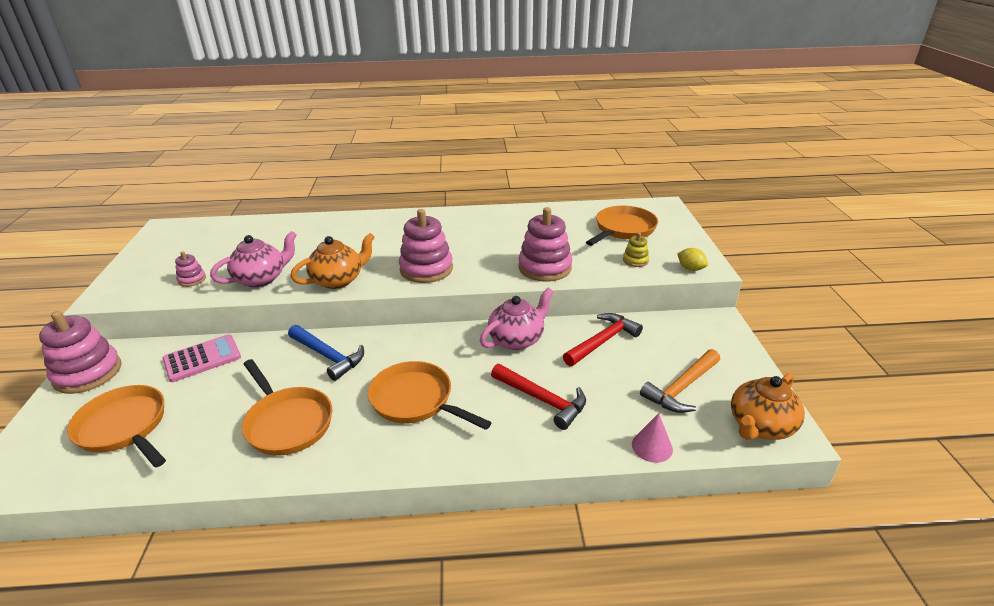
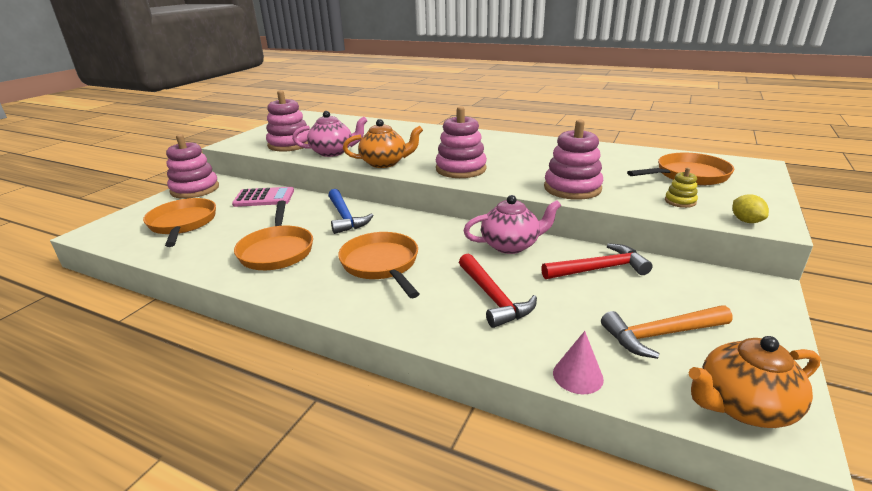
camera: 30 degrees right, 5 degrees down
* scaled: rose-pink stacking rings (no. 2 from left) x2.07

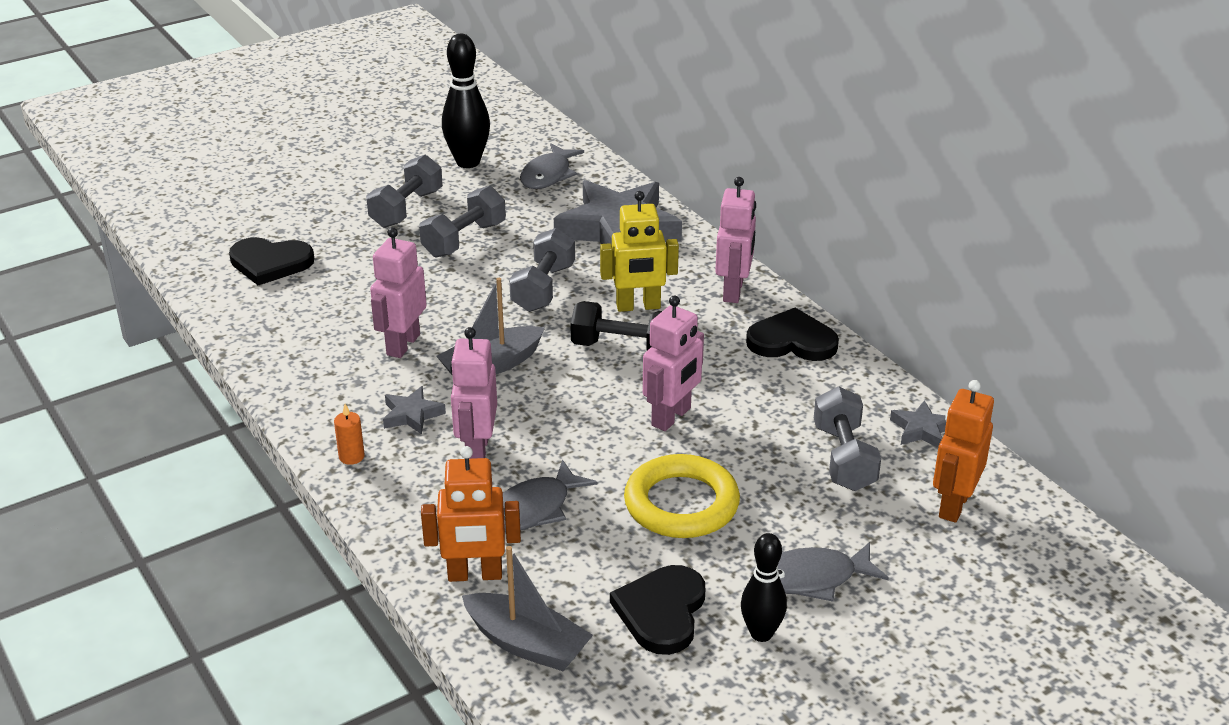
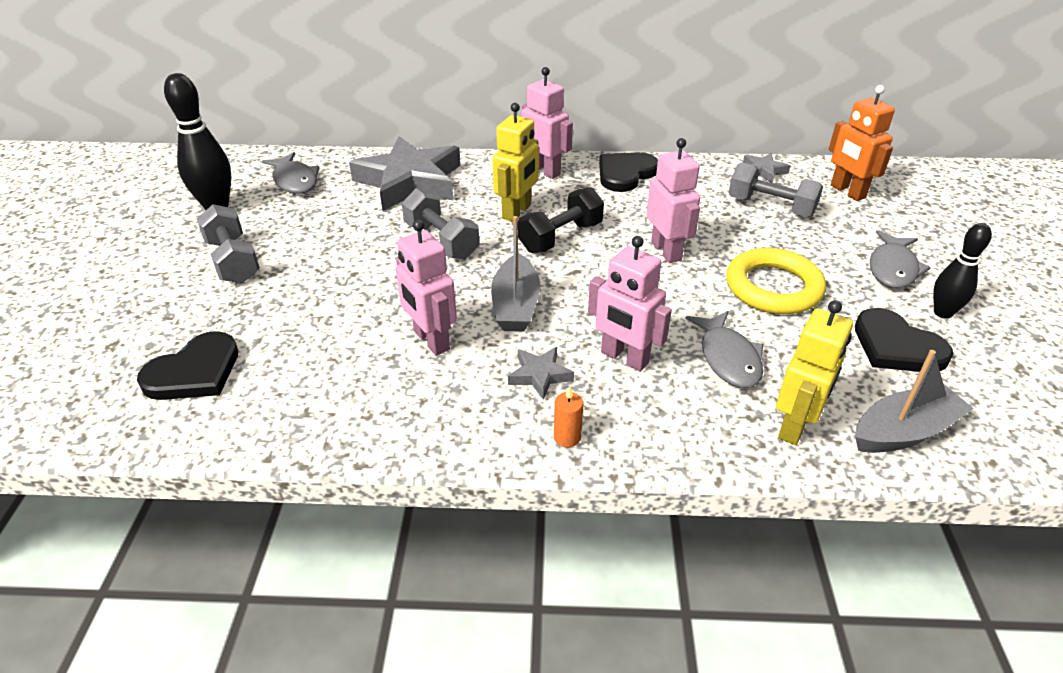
camera: 55 degrees left, 5 degrees up
* repainted: orange-coloured robot (no. 1 from left) to bright yellow robot (no. 2 from left)
* gone: grey free weight (no. 2 from left)

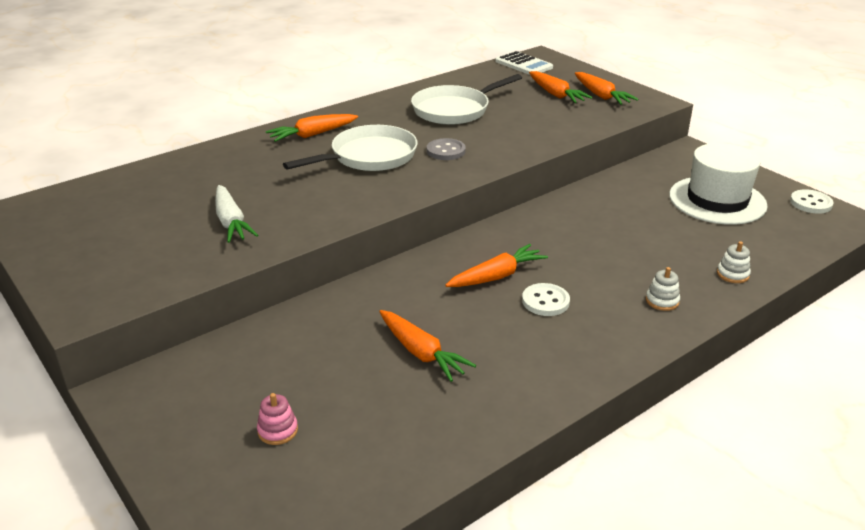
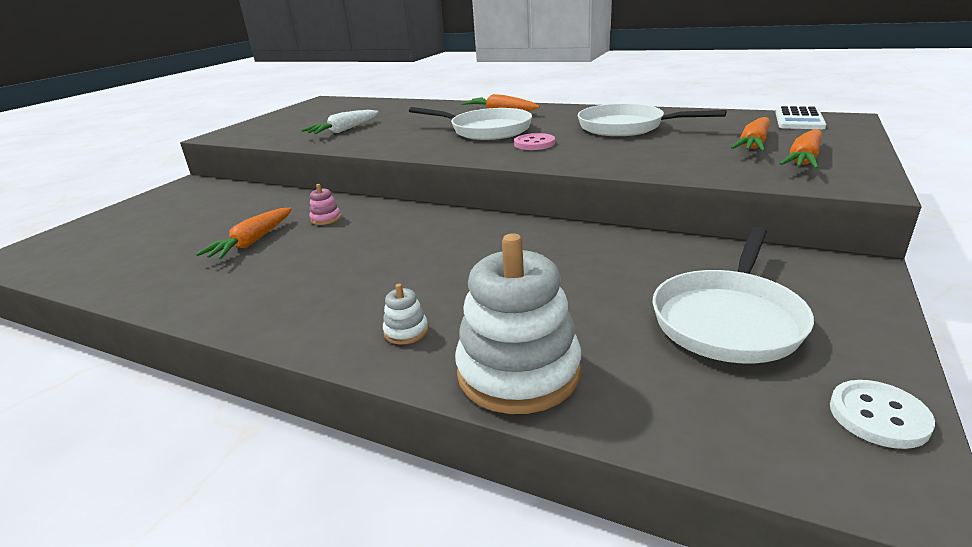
camera: 65 degrees right, 5 degrees down
* shifted: rose-pink stacking rings
* scaled: white stacking rings (no. 2 from left) x2.43
* repainted: grey button to rose-pink button
* swapped: white hat to white frying pan (no. 3 from left)
* gone: orange-coloured carrot (no. 3 from left)
* gone: white button (no. 1 from left)

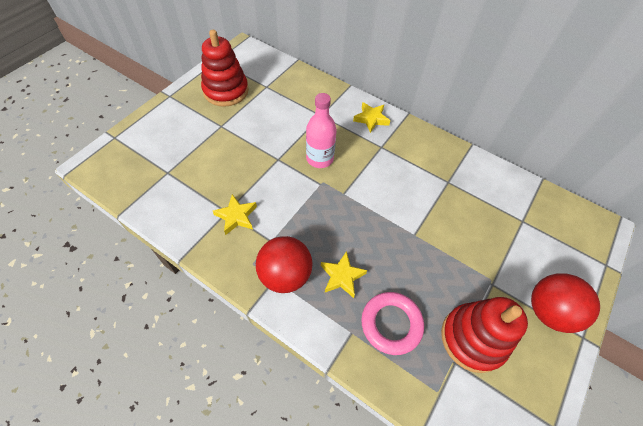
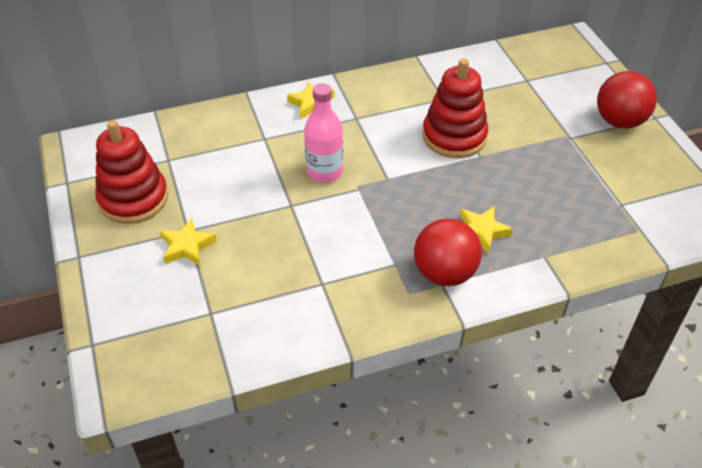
camera: 50 degrees left, 10 degrees down
* shifted: bright yellow star (no. 1 from left)
* shifted: scarlet stacking rings (no. 2 from left)
* gone: rose-pink ring

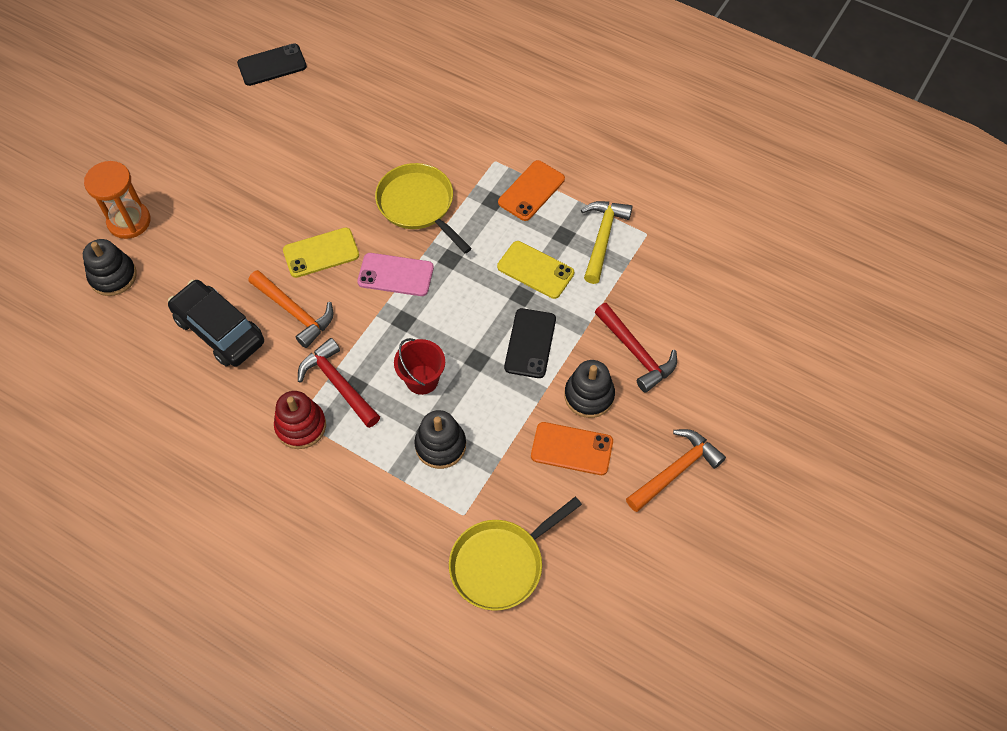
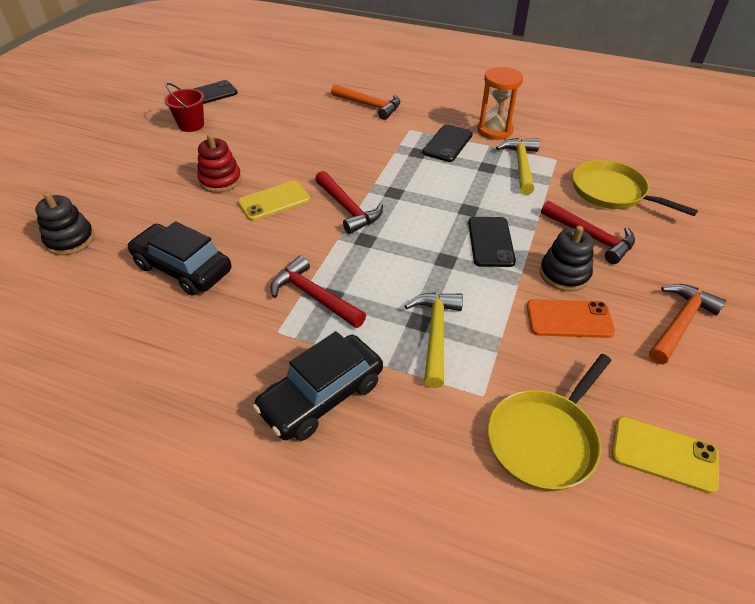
camera: 10 degrees left, 15 degrees down
* shifted: scarlet pail
* shifted: scarlet stacking rings
* new: ebony automobile (no. 2 from left)
* swapped: rose-pink smartphone to scarlet claw hammer (no. 2 from left)
* shifted: orange-coloured claw hammer (no. 1 from left)
* swapped: ebony stacking rings (no. 2 from left) to bright yellow claw hammer (no. 1 from left)
* repainted: orange-coloured smartphone (no. 1 from left) to ebony smartphone (no. 2 from left)
* shifted: orange-coloured sand timer
* shifted: bright yellow frying pan (no. 1 from left in the first image) to bright yellow frying pan (no. 2 from left)
* shifted: bright yellow smartphone (no. 2 from left)

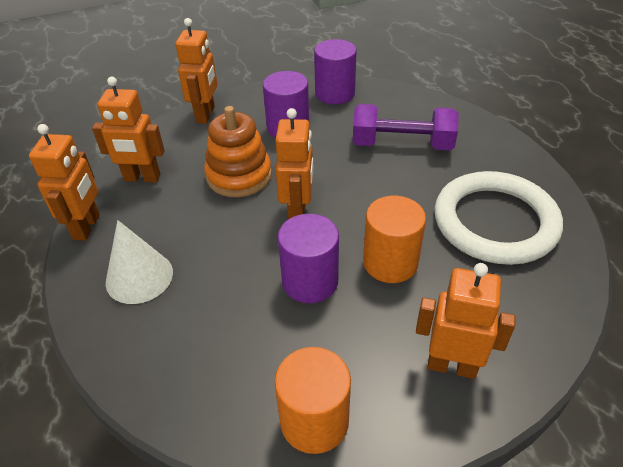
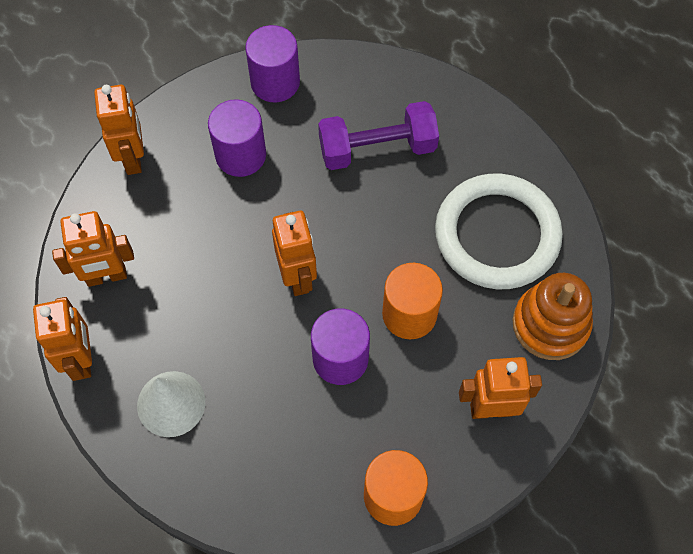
camera: 20 degrees left, 20 degrees up
* shifted: orange-coloured stacking rings

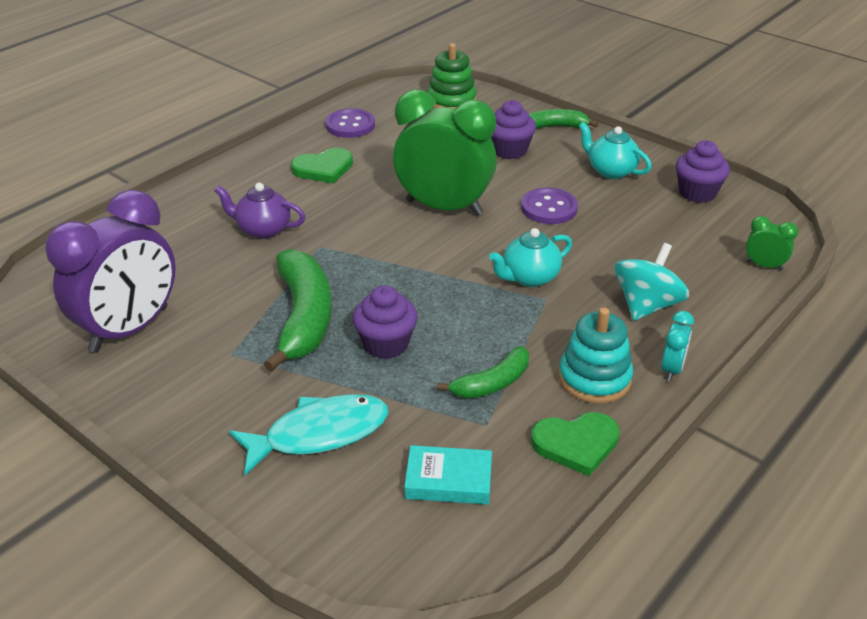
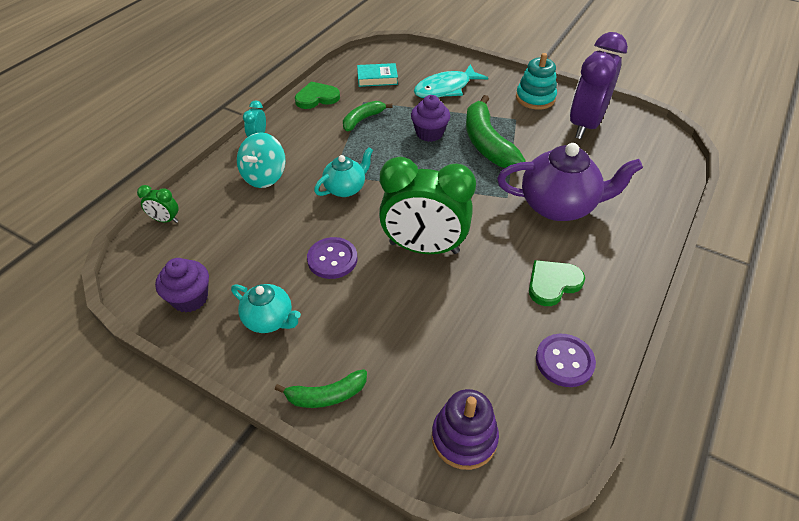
camera: 170 degrees right, 10 degrees up
* repainted: emerald stacking rings to violet stacking rings
* scaled: violet tea pot x1.77
* shifted: turquoise stacking rings
* gone: violet fairy cake (no. 2 from left)

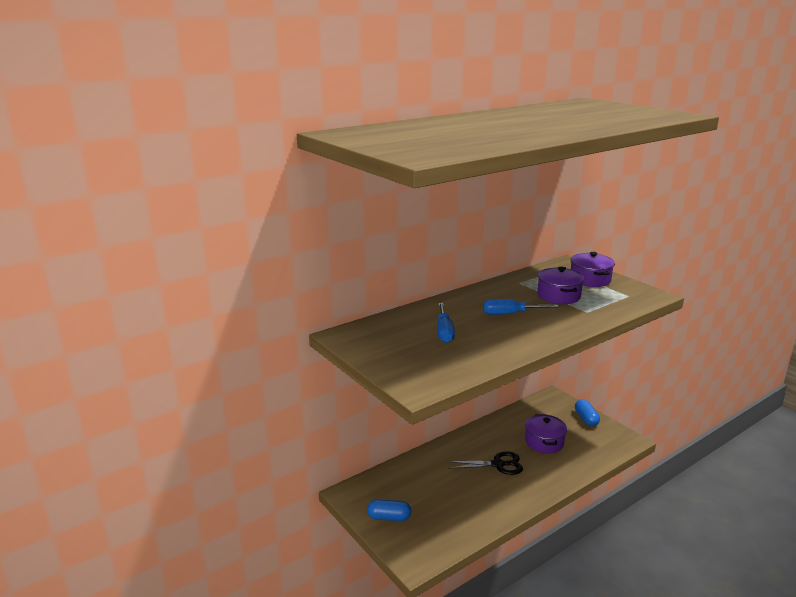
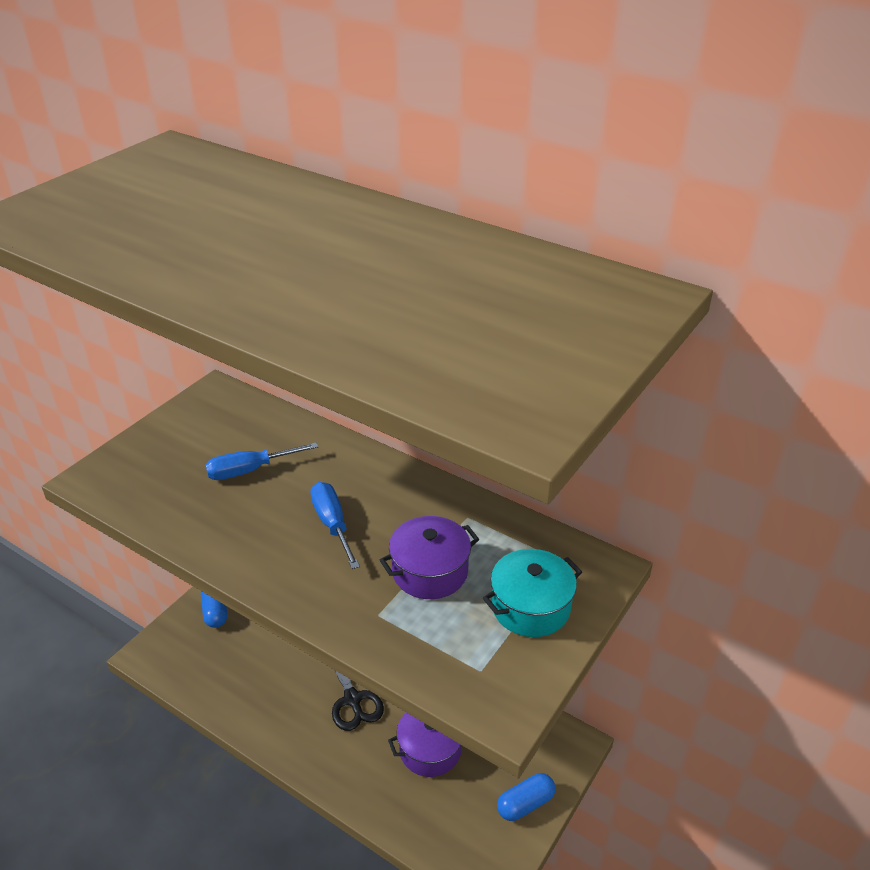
camera: 70 degrees right, 15 degrees up
* repainted: violet cooking pot (no. 3 from left) to turquoise cooking pot

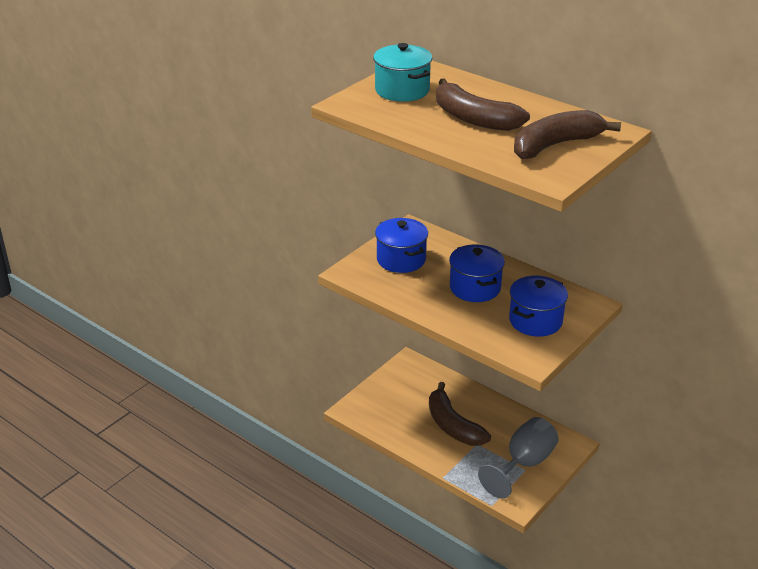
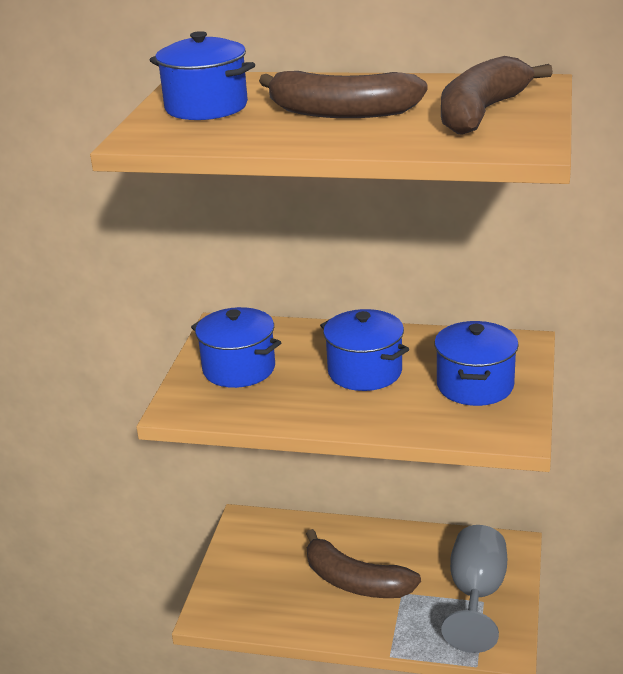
camera: 25 degrees left, 5 degrees down
* repainted: turquoise cooking pot to blue cooking pot (no. 1 from left)

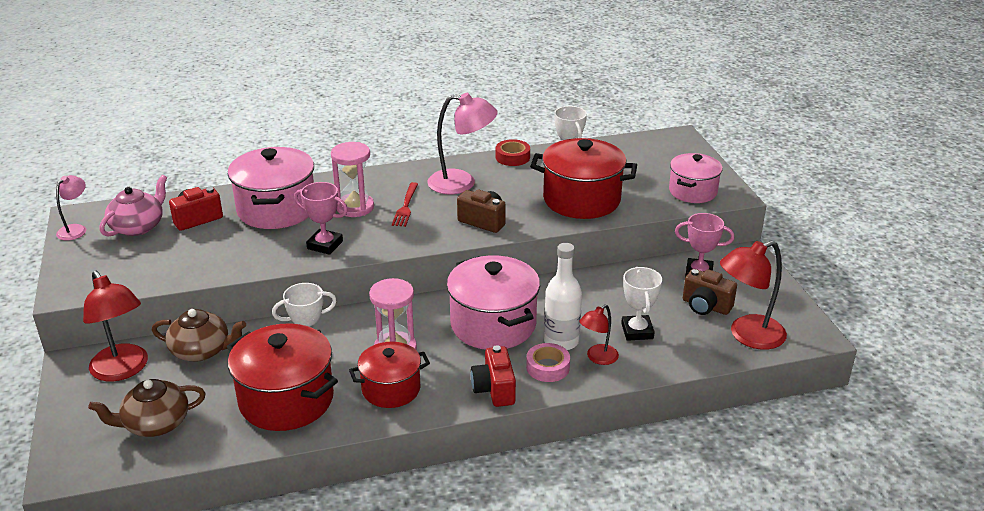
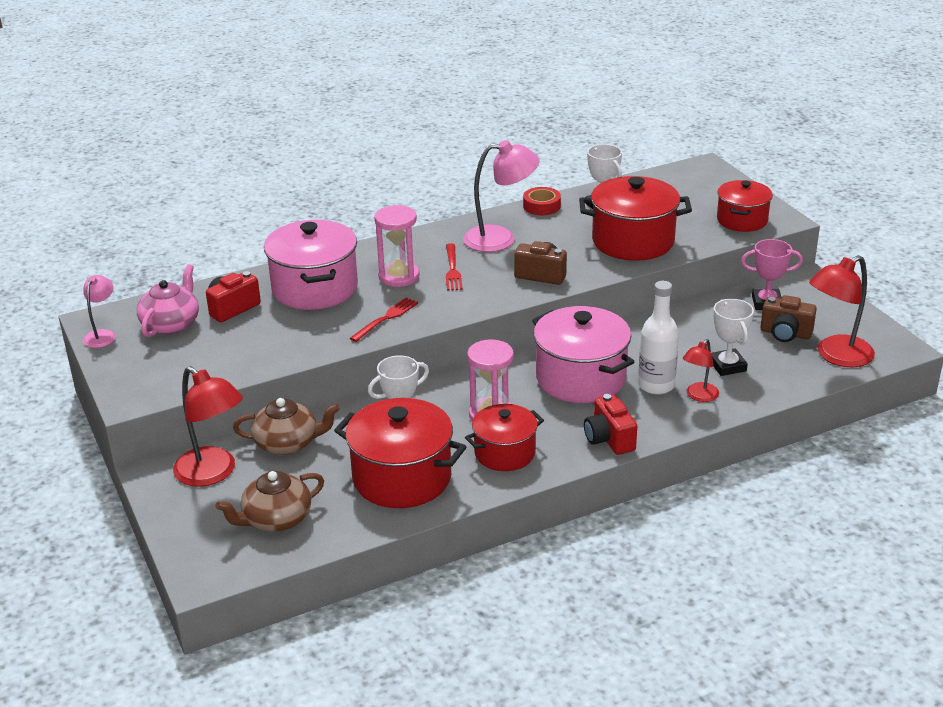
camera: 10 degrees left, 0 degrees up
* swapped: rose-pink prize cup (no. 1 from left) to scarlet fork (no. 1 from left)
* repainted: rose-pink cooking pot (no. 3 from left) to scarlet cooking pot (no. 4 from left)
* gone: rose-pink sticky tape

